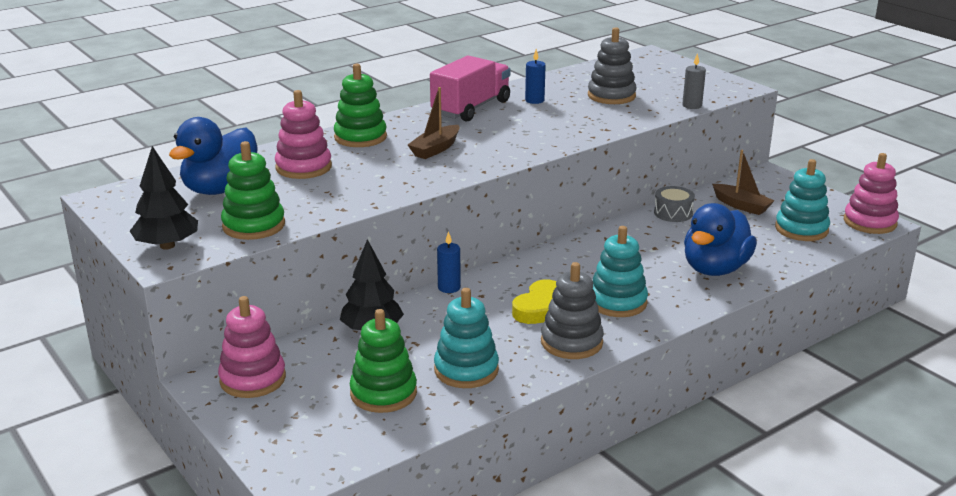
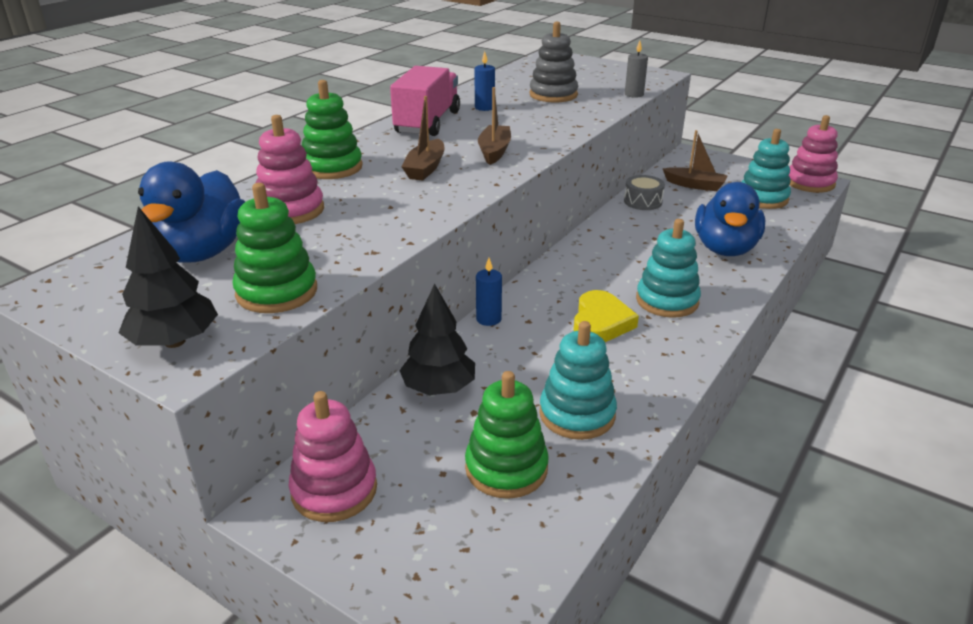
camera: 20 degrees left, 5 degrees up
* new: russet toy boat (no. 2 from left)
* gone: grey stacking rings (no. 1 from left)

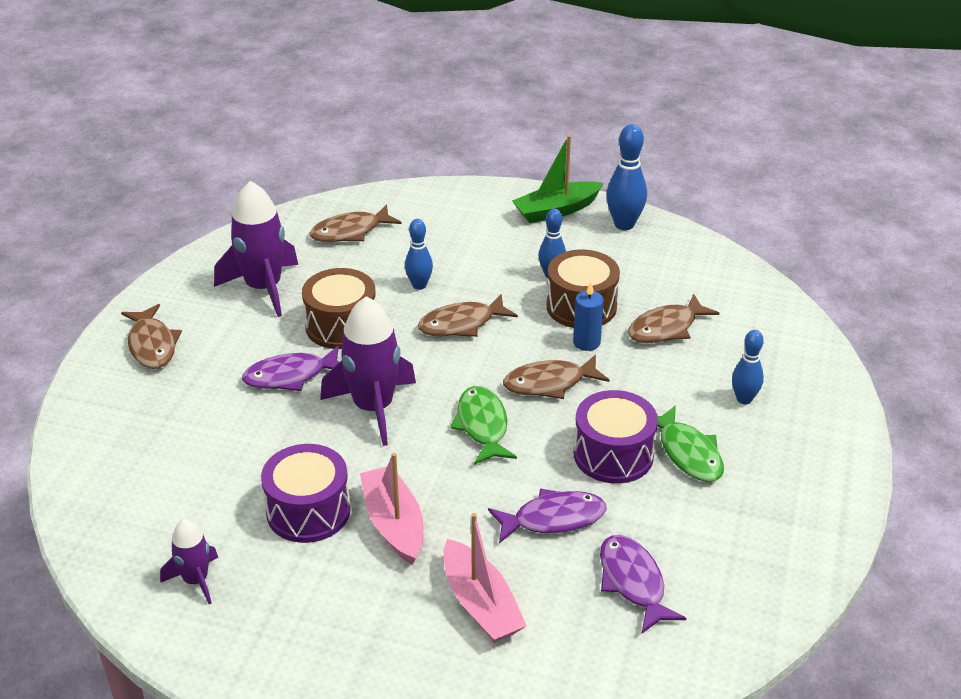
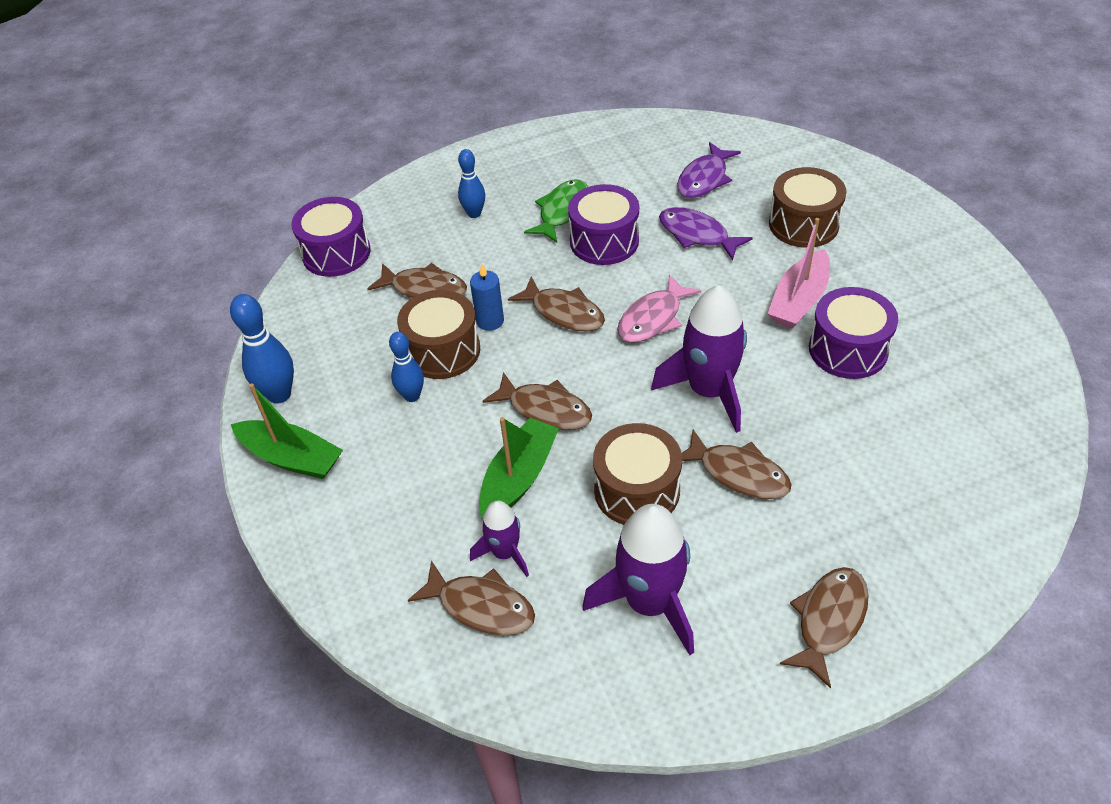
camera: 125 degrees left, 10 degrees up
* new: violet drum (no. 1 from left)
* shifted: violet toy rocket (no. 1 from left)
* swapped: blue bowling pin (no. 1 from left) to emerald toy boat (no. 2 from left)
* repainted: emerald toy fish (no. 1 from left) to rose-pink toy fish
* repainted: violet toy fish (no. 1 from left) to russet toy fish (no. 5 from left)
* swapped: rose-pink toy boat (no. 2 from left) to russet drum (no. 3 from left)

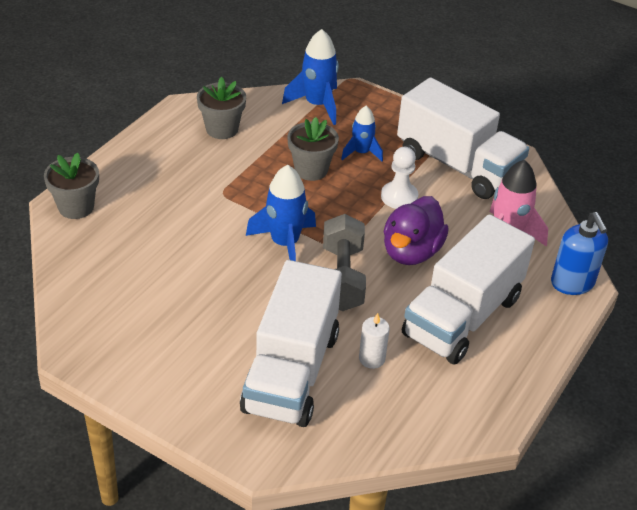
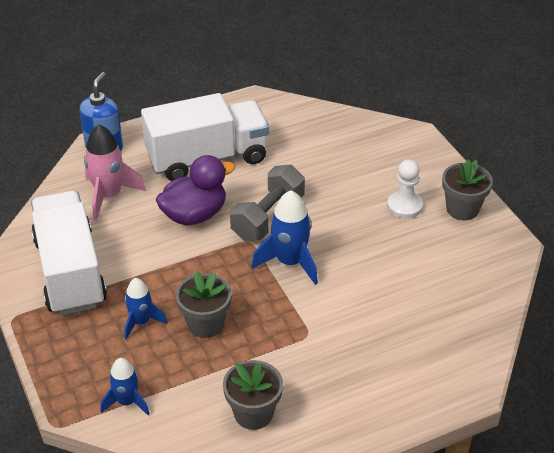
camera: 145 degrees left, 0 degrees up
* scaled: blue toy rocket (no. 2 from left in the first image) x0.63
* shifted: white pawn
* shifted: grey potted plant (no. 1 from left in the first image) to grey potted plant (no. 3 from left)
* gone: white truck (no. 1 from left)
* gone: white wax candle

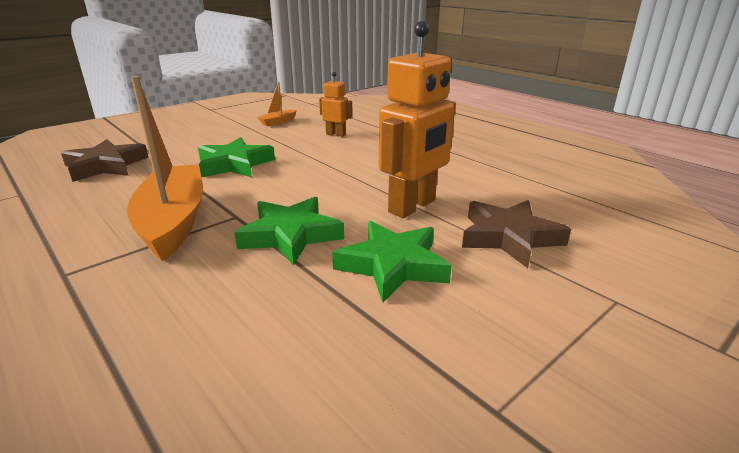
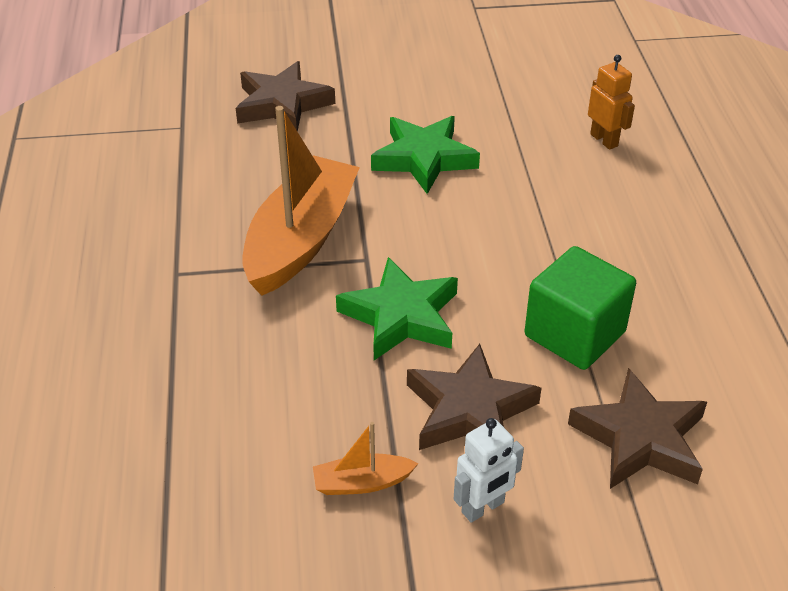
camera: 35 degrees right, 15 degrees up
* shifted: orange-coloured toy boat (no. 2 from left)
* repainted: emerald star (no. 3 from left) to russet star (no. 2 from left)
* new: white robot
* swapped: orange-coloured robot (no. 2 from left) to emerald cube

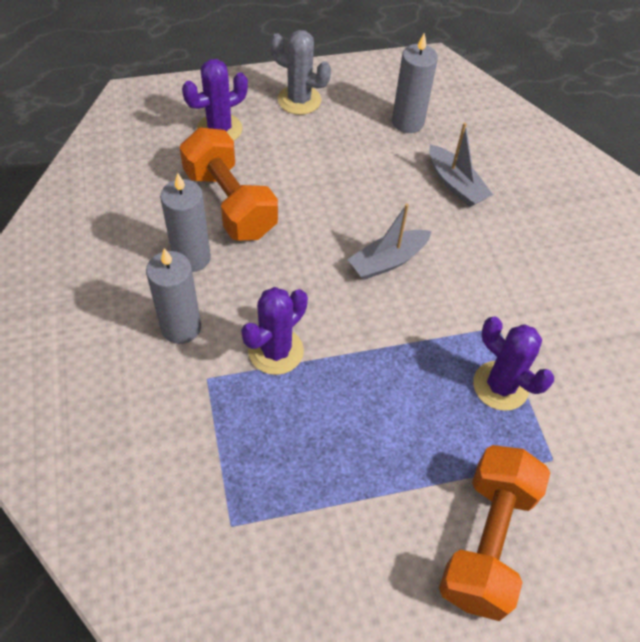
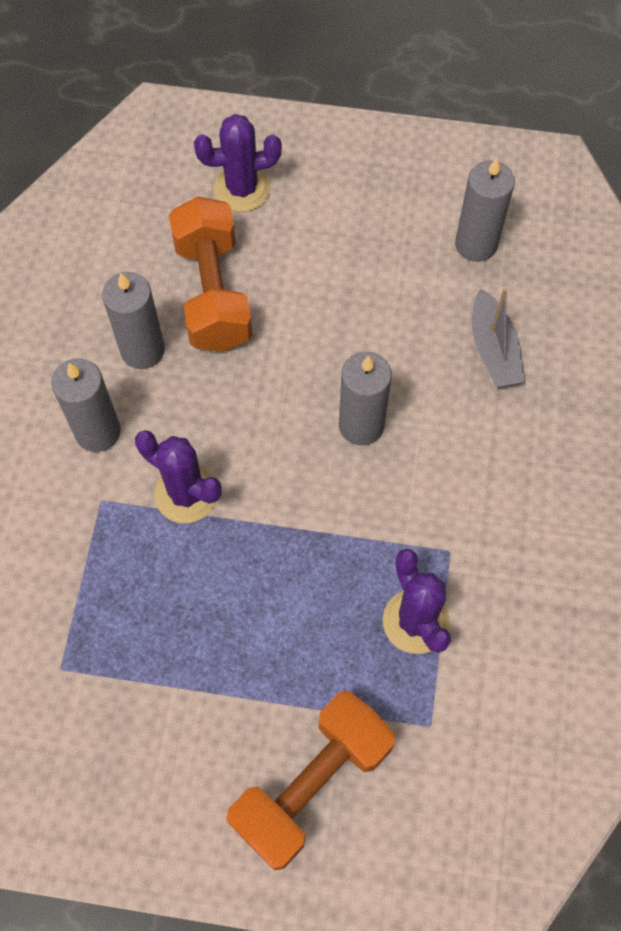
camera: 25 degrees right, 10 degrees up
* rotated: violet cactus (no. 2 from left in the first image) 60 degrees clockwise
* swapped: grey toy boat (no. 1 from left) to grey wax candle (no. 3 from left)
* gone: grey cactus

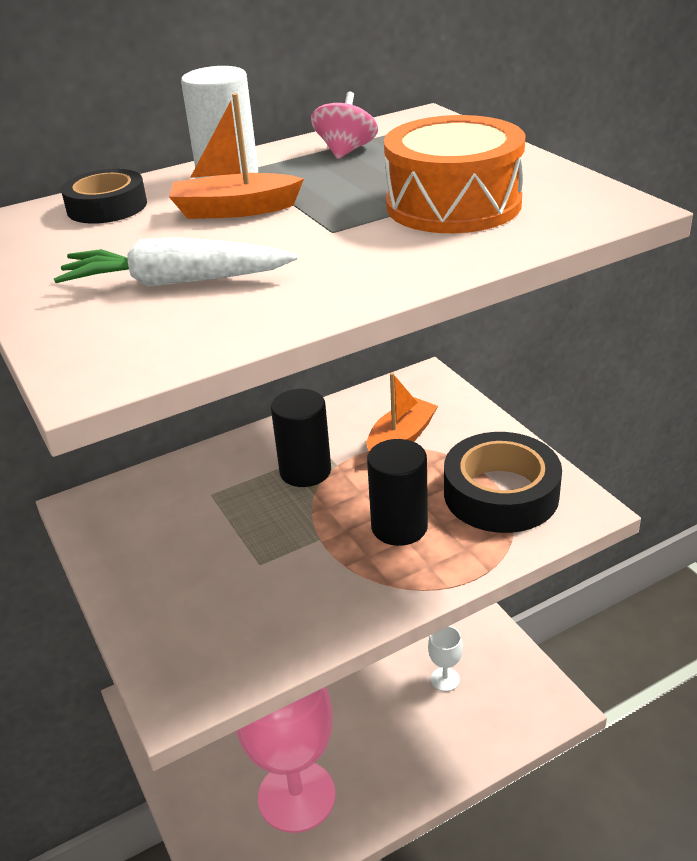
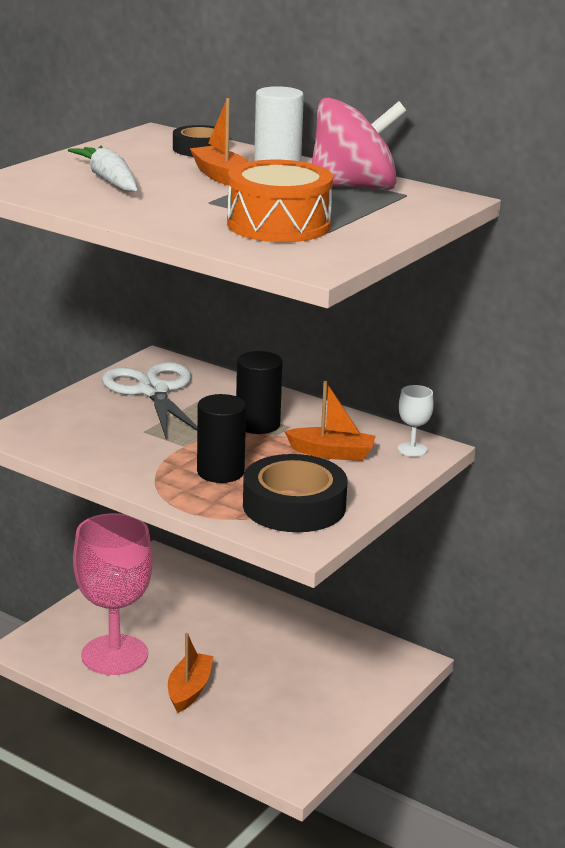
camera: 60 degrees right, 10 degrees down
* new: white shears
* new: orange-coloured toy boat (no. 1 from left)
* scaled: rose-pink toy top x2.04
* shifted: white goblet

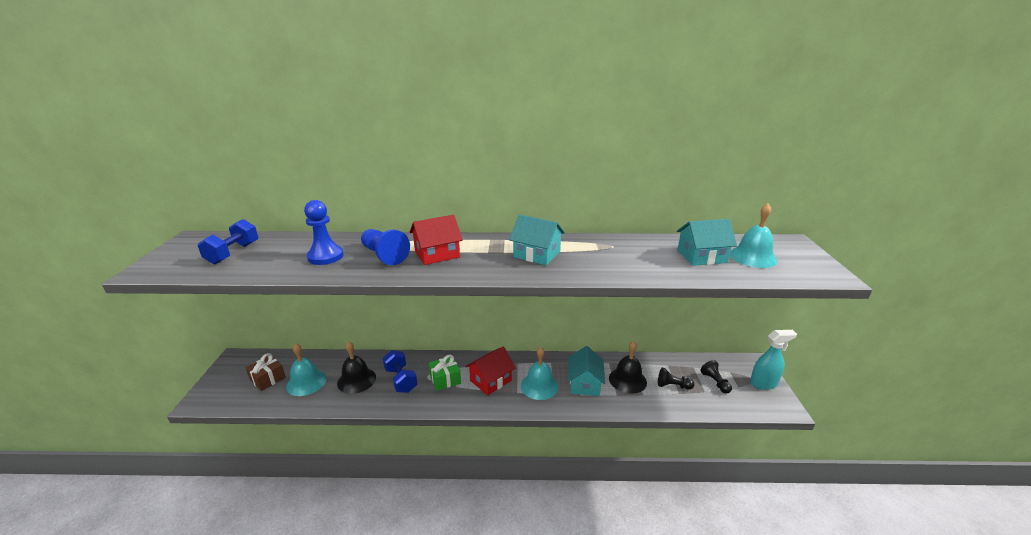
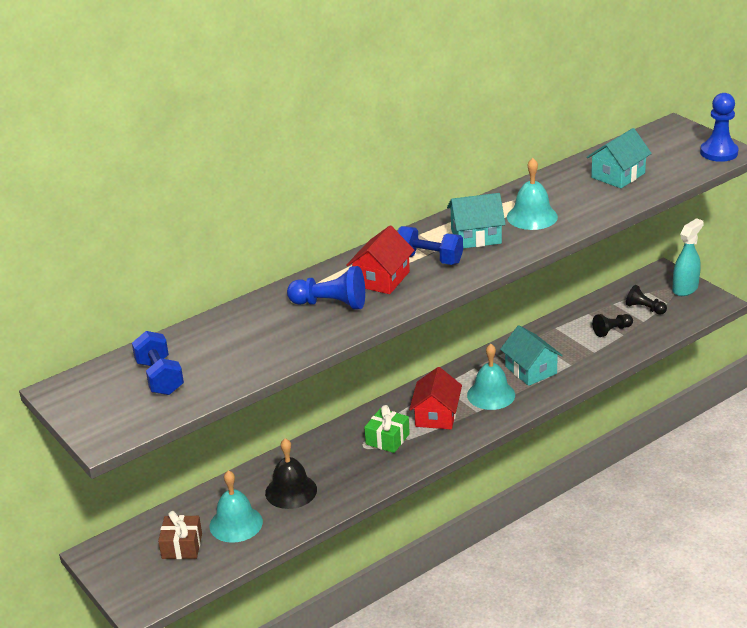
camera: 35 degrees left, 5 degrees up
* shifted: blue free weight (no. 2 from left)
* shifted: turquoise school bell (no. 3 from left)
* shifted: blue pawn (no. 1 from left in the first image) to blue pawn (no. 2 from left)
* gone: ebony school bell (no. 2 from left)

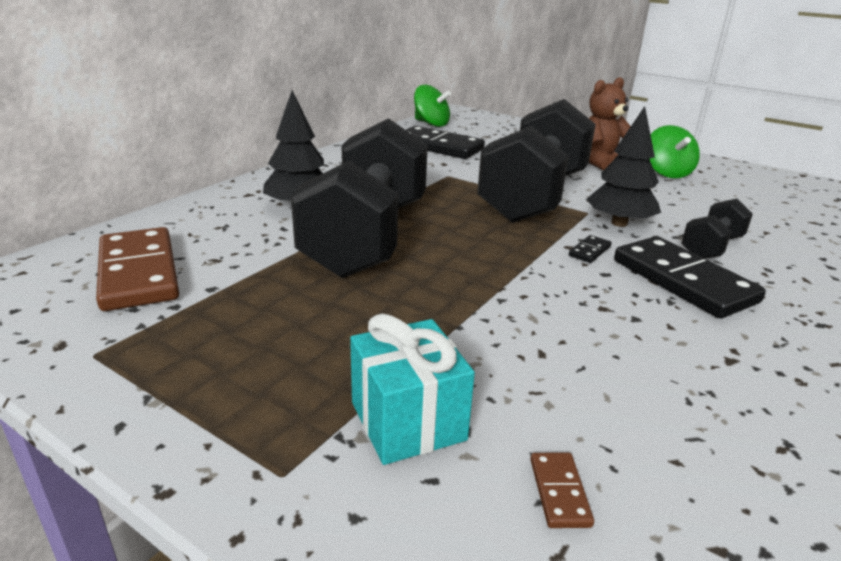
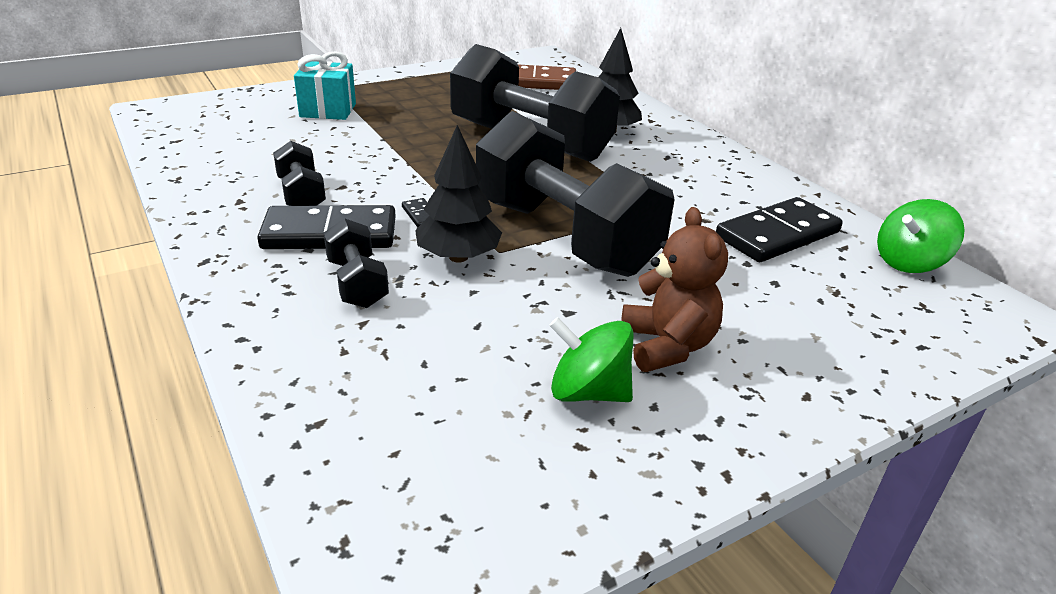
camera: 115 degrees right, 5 degrees up
* new: ebony free weight (no. 1 from left)
* gone: russet domino (no. 2 from left)

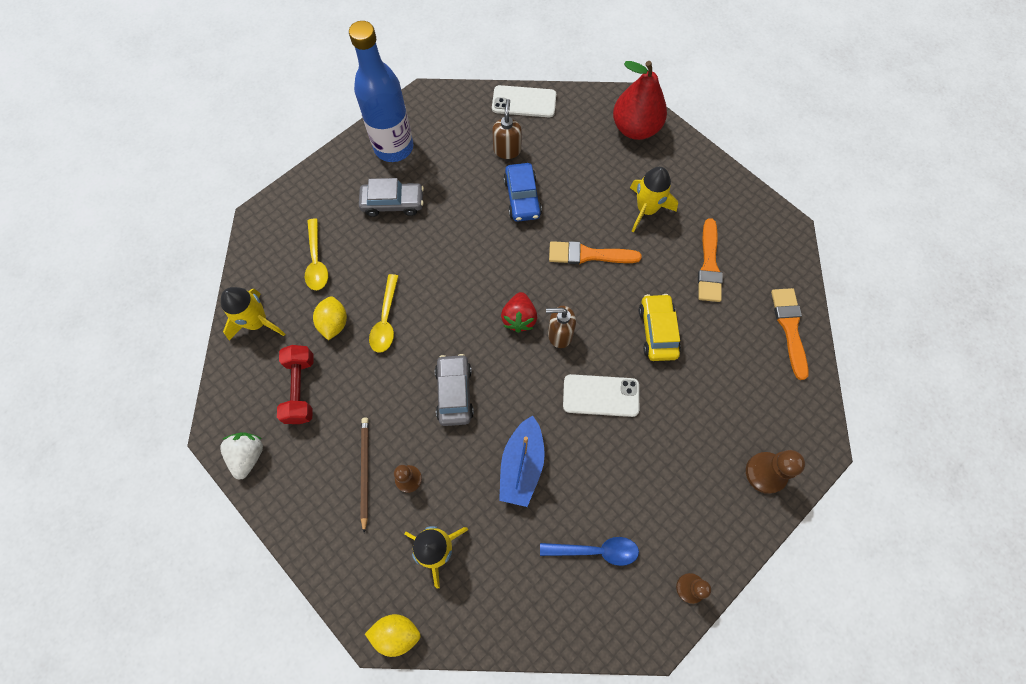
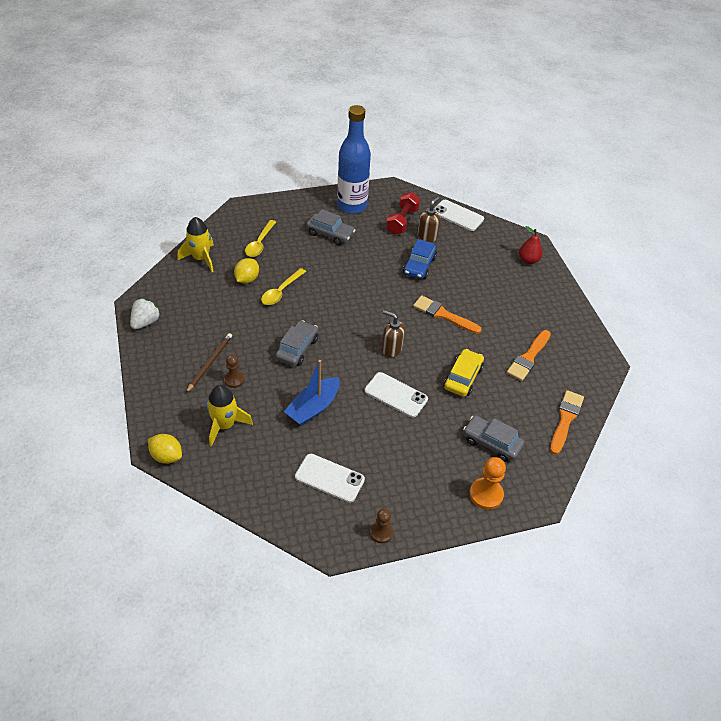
camera: 25 degrees right, 20 degrees down
* swapped: blue tablespoon to white smartphone (no. 1 from left)
* shifted: scarlet free weight
* new: grey automobile (no. 3 from left)
* repainted: russet pawn (no. 3 from left) to orange-coloured pawn
* scaled: scarlet pear fruit x0.57
* gone: scarlet berry
* gone: bright yellow toy rocket (no. 3 from left)

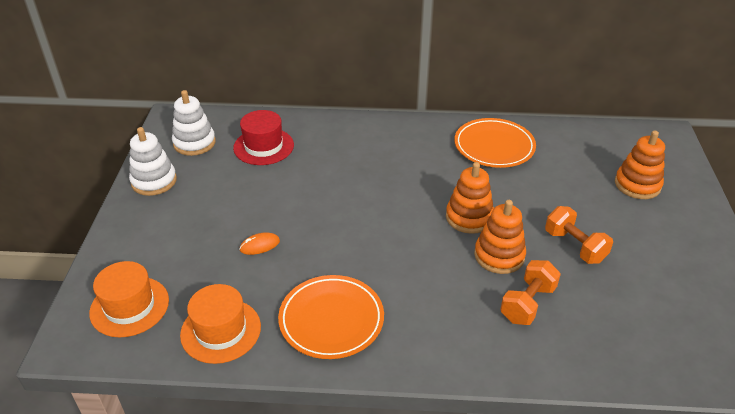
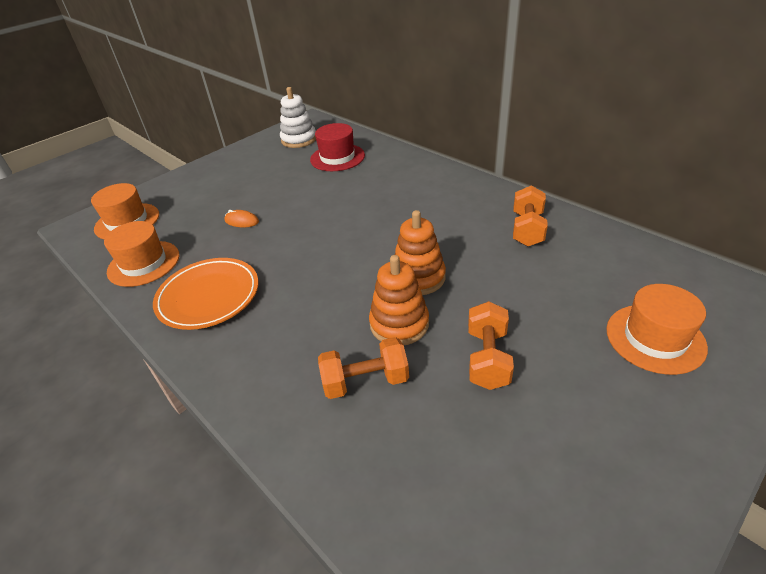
camera: 45 degrees right, 0 degrees up
* swapped: orange-coloured dinner plate (no. 2 from left) to orange-coloured free weight (no. 3 from left)
* swapped: orange-coloured stacking rings (no. 3 from left) to orange-coloured hat (no. 3 from left)
* gone: white stacking rings (no. 1 from left)

